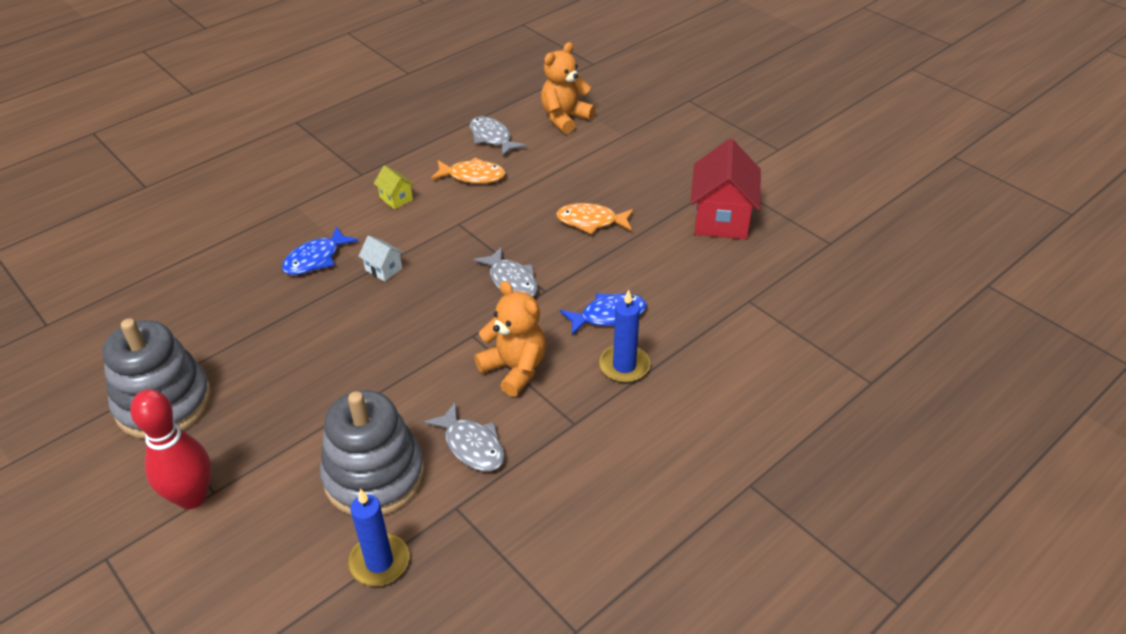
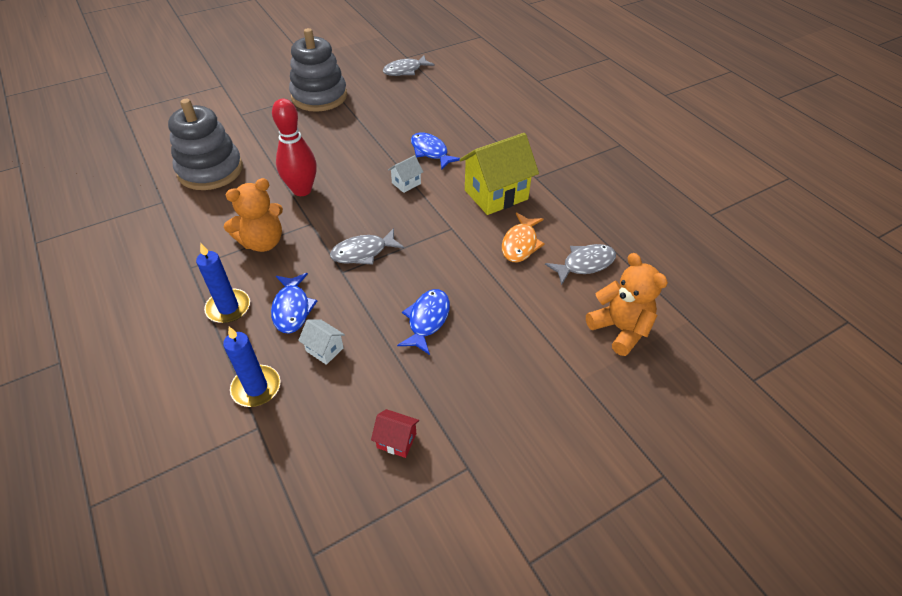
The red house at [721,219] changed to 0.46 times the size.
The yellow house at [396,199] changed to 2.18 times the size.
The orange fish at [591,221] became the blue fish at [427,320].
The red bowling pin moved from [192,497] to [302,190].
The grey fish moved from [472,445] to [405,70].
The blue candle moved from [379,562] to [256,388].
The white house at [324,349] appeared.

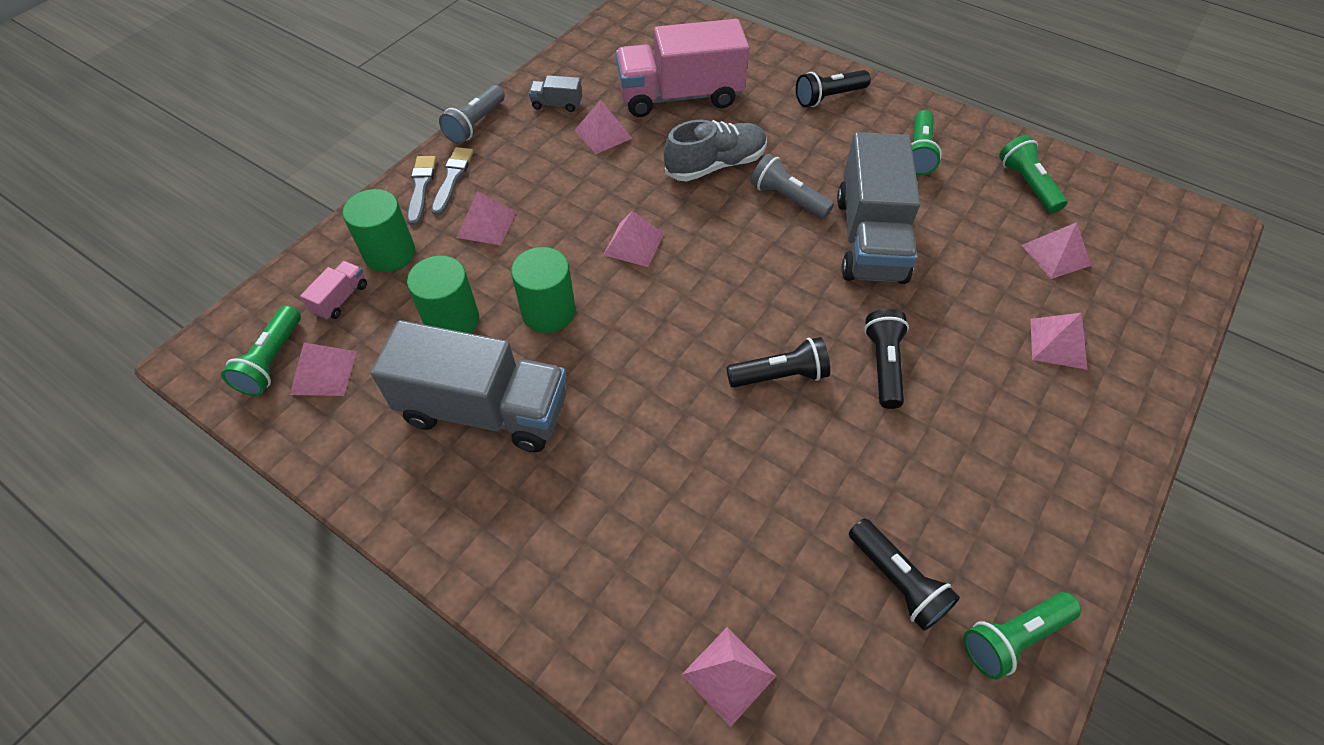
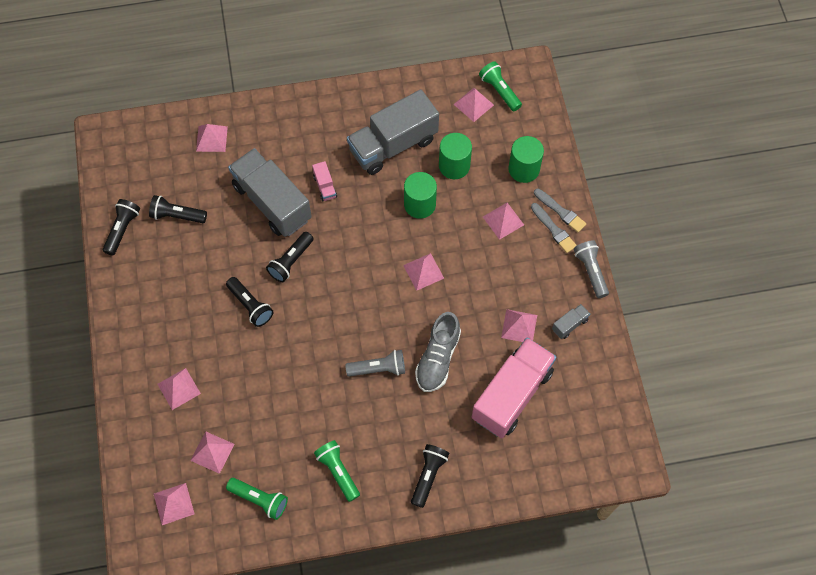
The grey truck moved from [869,238] to [272,202].
The pink truck moved from [341,299] to [325,186].
The green flashlight at [1013,637] became the black flashlight at [122,230].
The pink pyramid at [174,503] appeared.

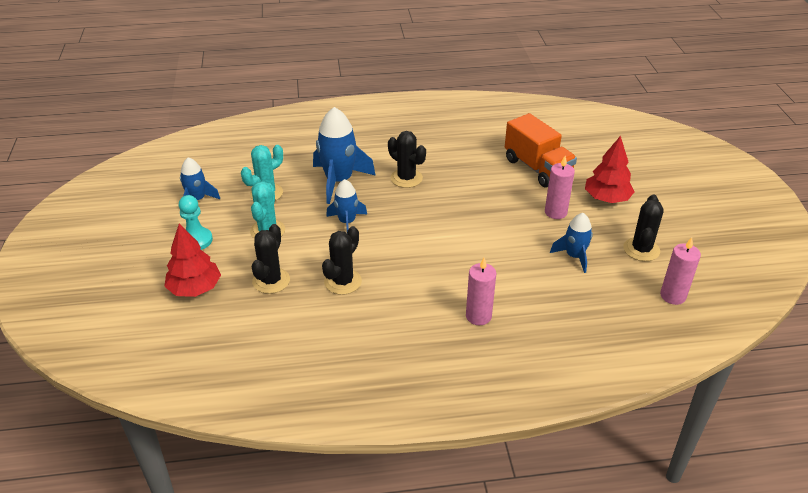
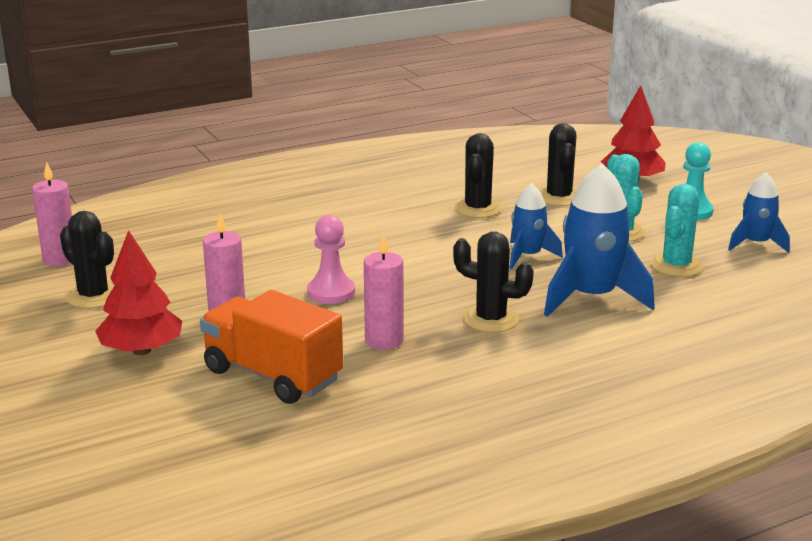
The black cactus at [641,249] turned 45 degrees counterclockwise.
The blue rocket at [574,256] disappeared.
The pink candle moved from [478,316] to [384,341].
The pink pawn at [331,292] appeared.

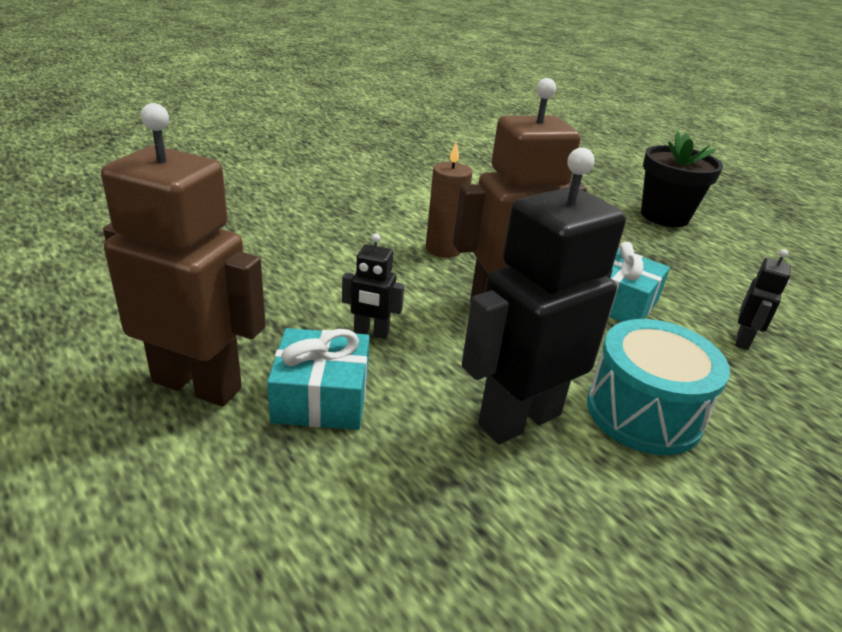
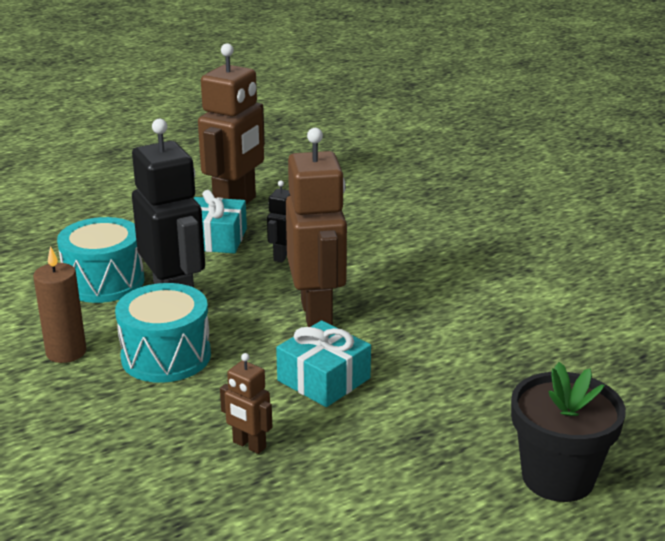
The brown candle moved from [443,249] to [66,352].
The black robot at [743,341] became the brown robot at [249,445].
The turquoise drum at [104,282] appeared.

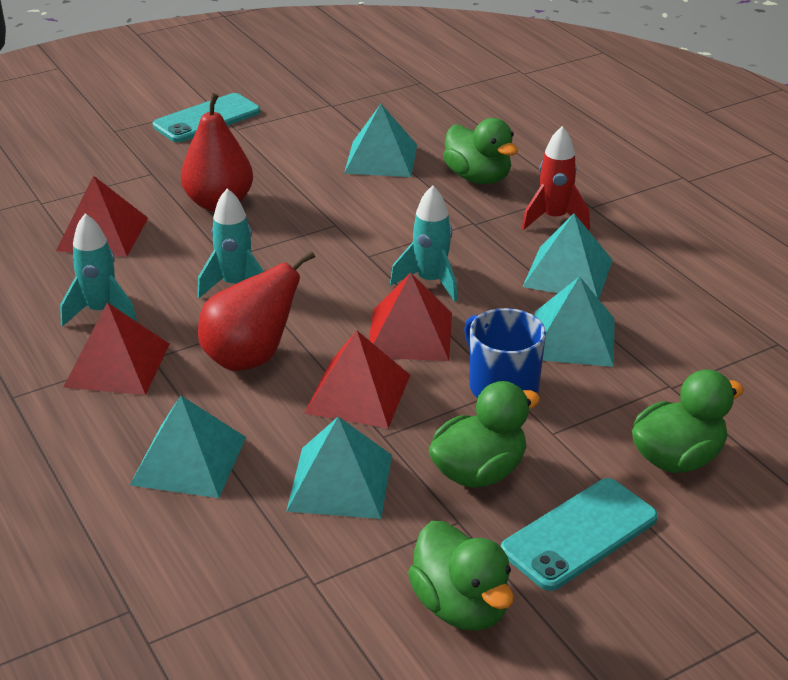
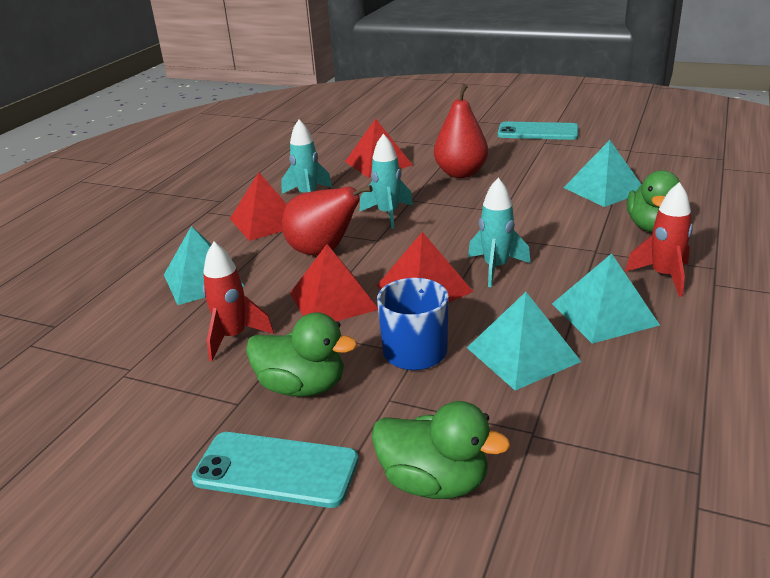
The turquoise pyramid at [340,482] was replaced by the red rocket at [233,337].
The green duck at [461,606] disappeared.

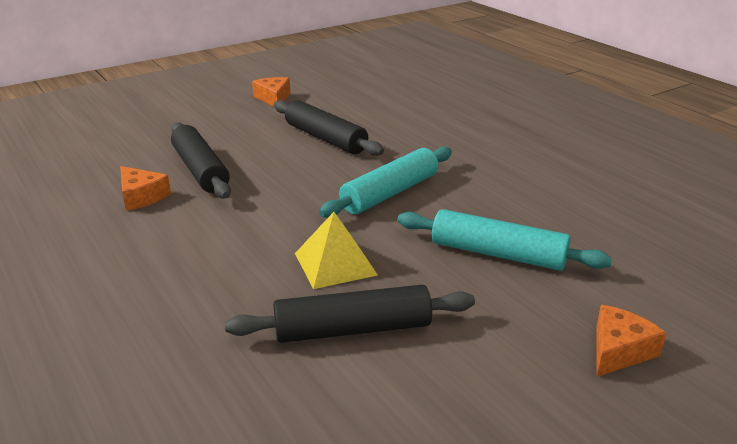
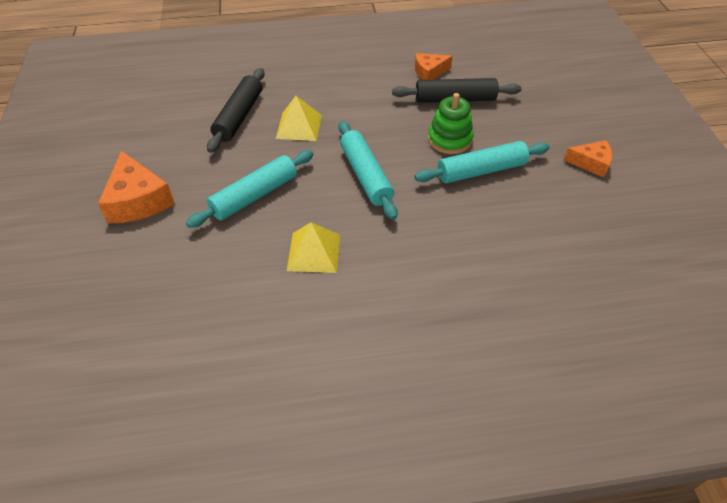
The black rolling pin at [325,138] became the turquoise rolling pin at [481,171].
The orange cheese at [619,350] changed to 1.64 times the size.
The green stacking toy at [449,139] appeared.
The yellow pyramid at [314,252] appeared.

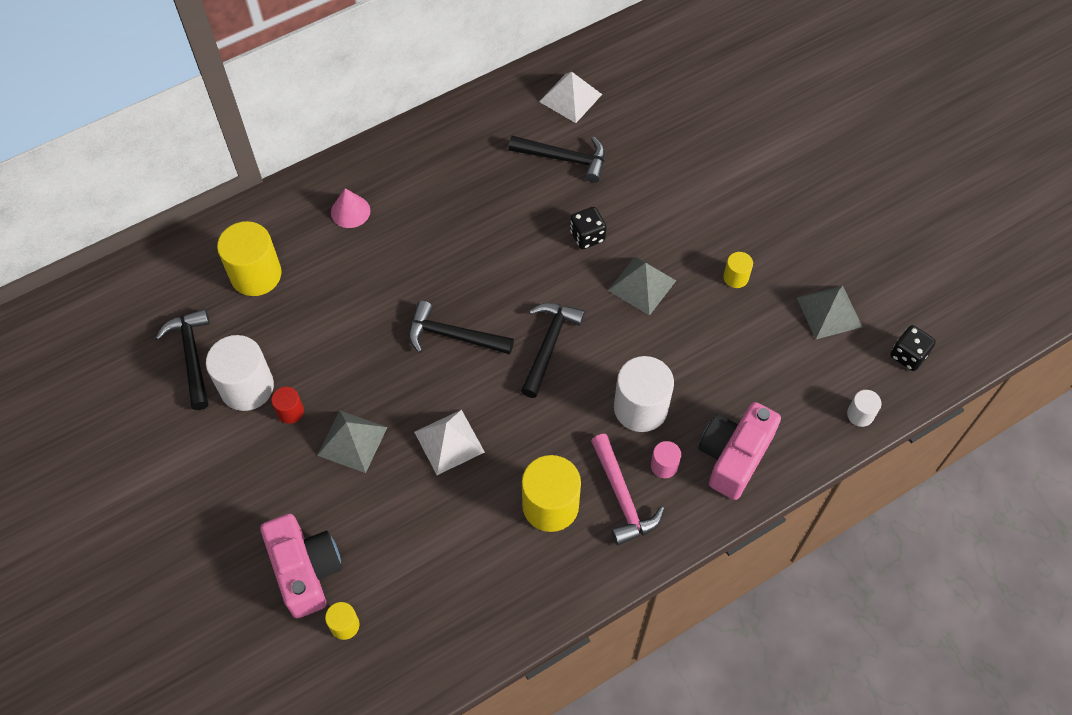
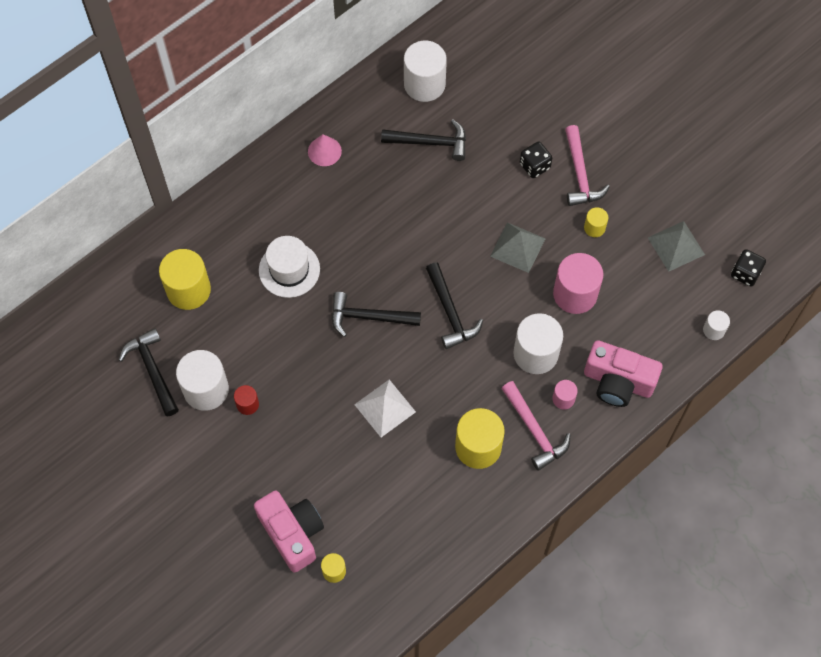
The white pyramid at [570,98] was replaced by the white cylinder at [424,84].
The pink cone moved from [350,211] to [324,151].
The black dice moved from [587,236] to [534,166].
The black hammer at [549,345] turned 150 degrees clockwise.
The pink camera at [733,456] turned 90 degrees counterclockwise.
The grey pyramid at [352,441] disappeared.
The pink hammer at [580,174] appeared.
The white hat at [289,269] appeared.
The pink cylinder at [575,294] appeared.

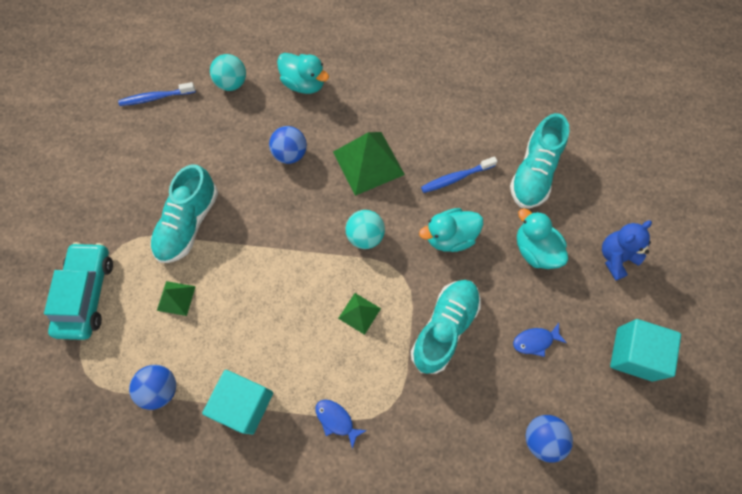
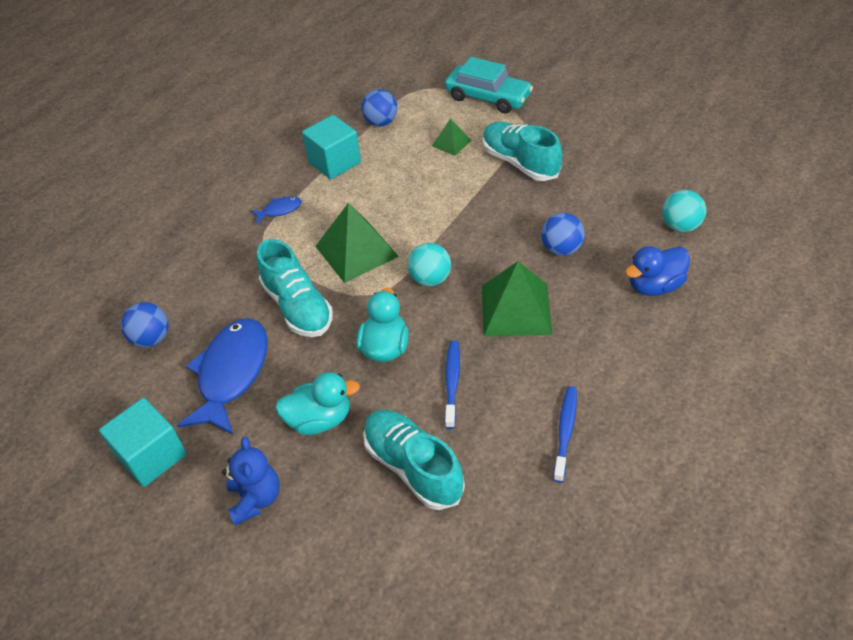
The turquoise duck at [304,84] became the blue duck at [654,286].
The blue toothbrush moved from [156,98] to [565,431].
The green pyramid at [359,313] changed to 1.92 times the size.
The blue fish at [535,341] changed to 2.27 times the size.

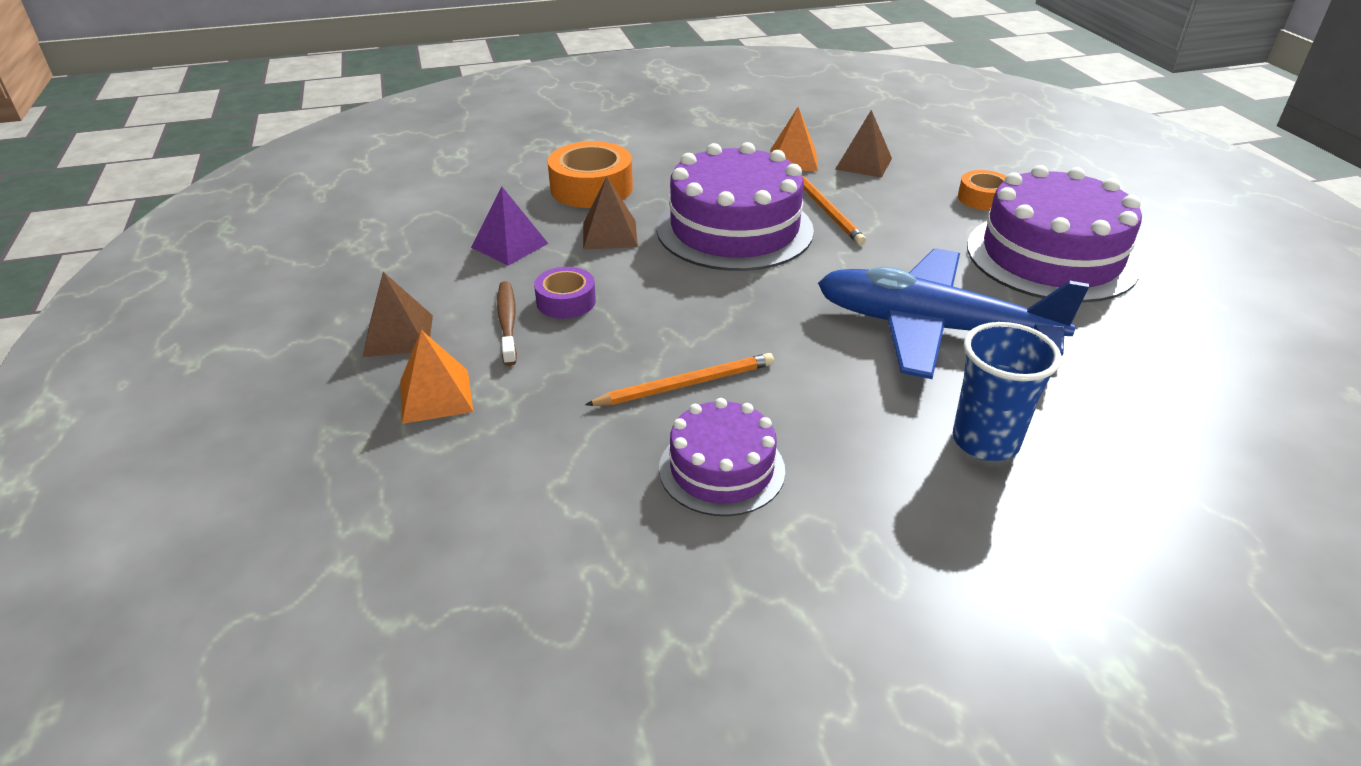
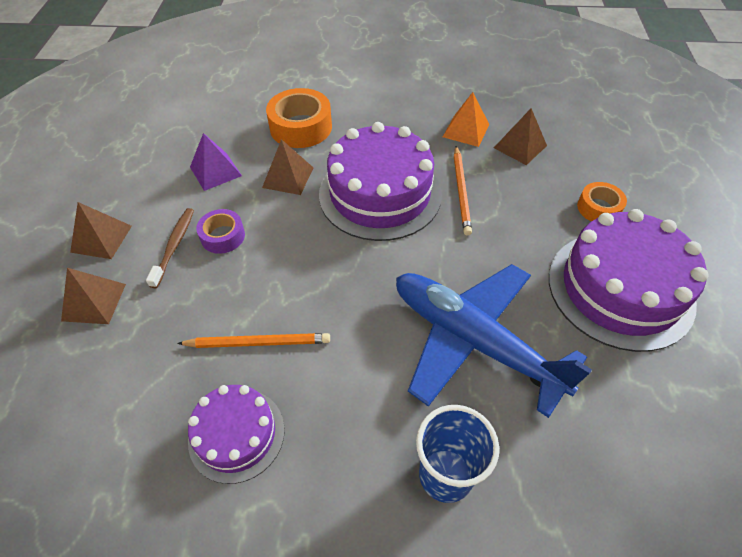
The orange pyramid at [436,396] became the brown pyramid at [94,302].

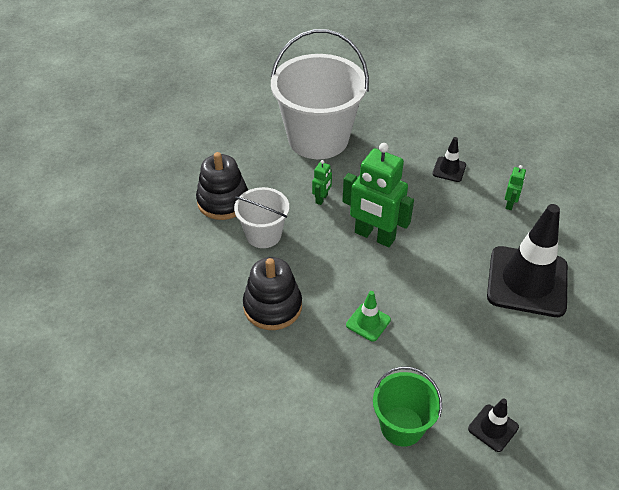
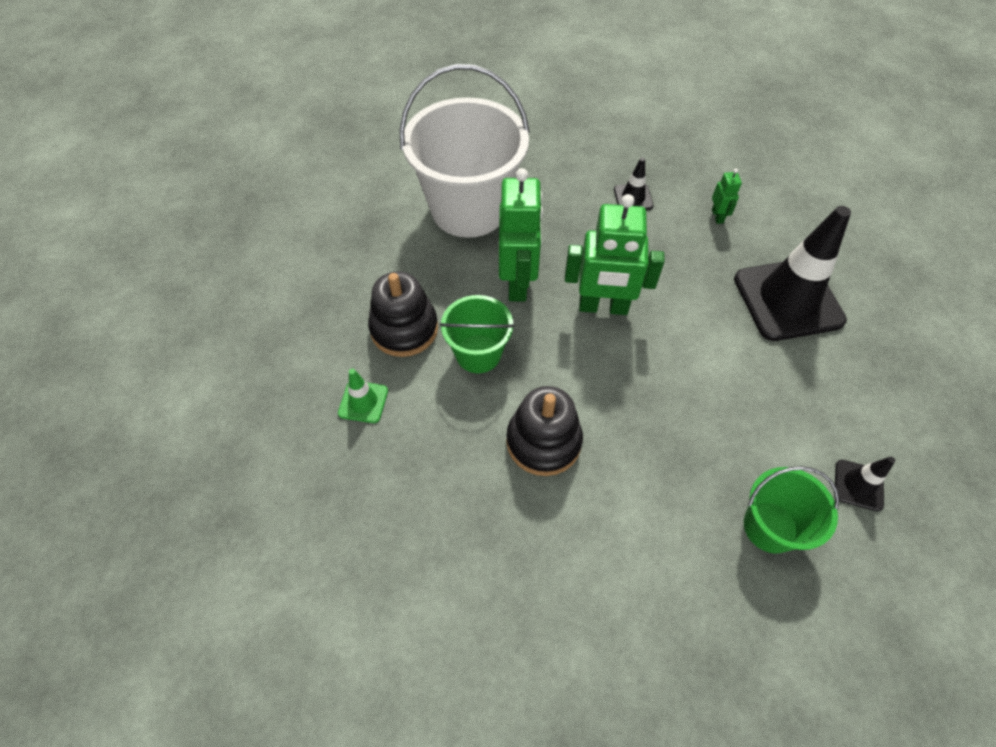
The green robot at [322,199] changed to 2.23 times the size.
The white bucket at [263,234] became the green bucket at [478,354].
The green traffic cone moved from [368,322] to [363,402].

